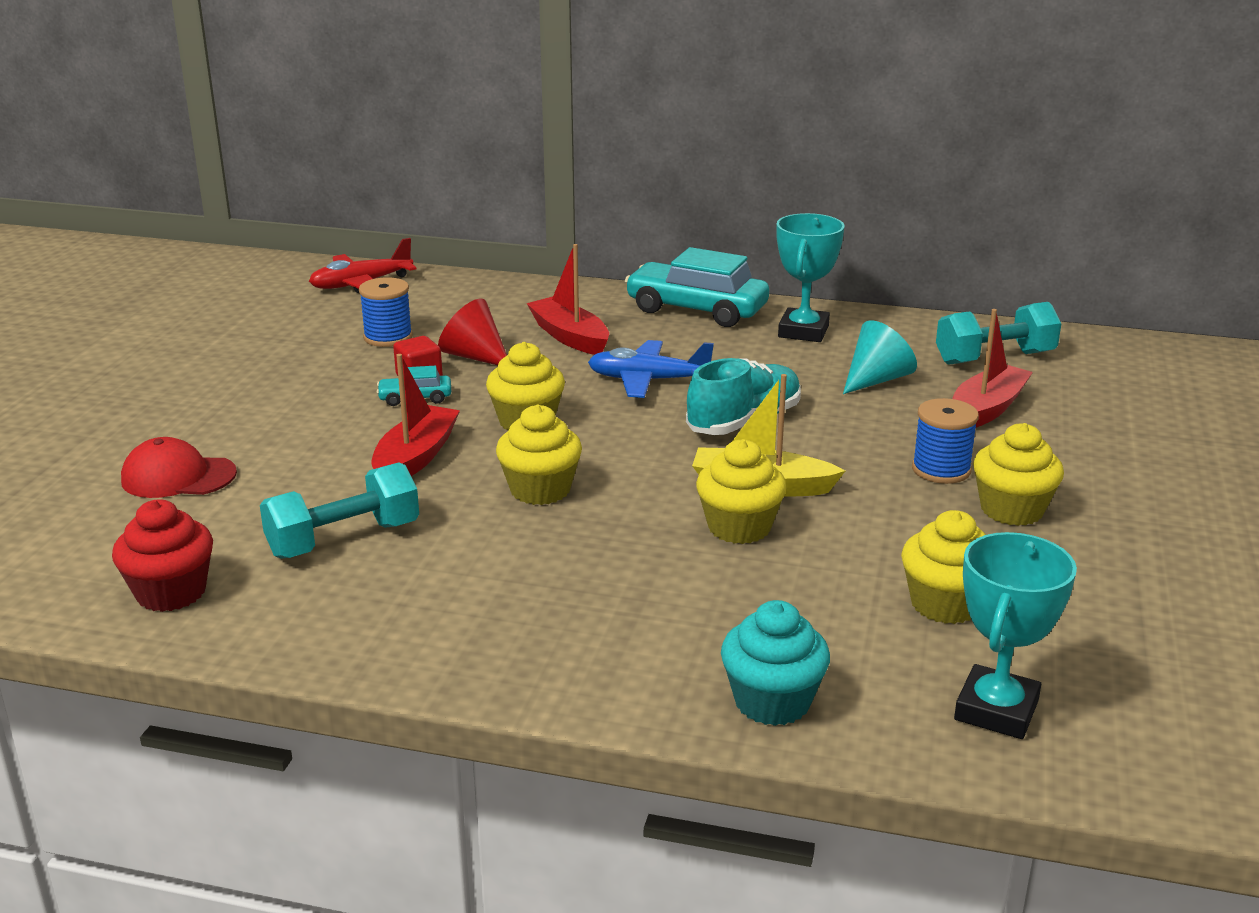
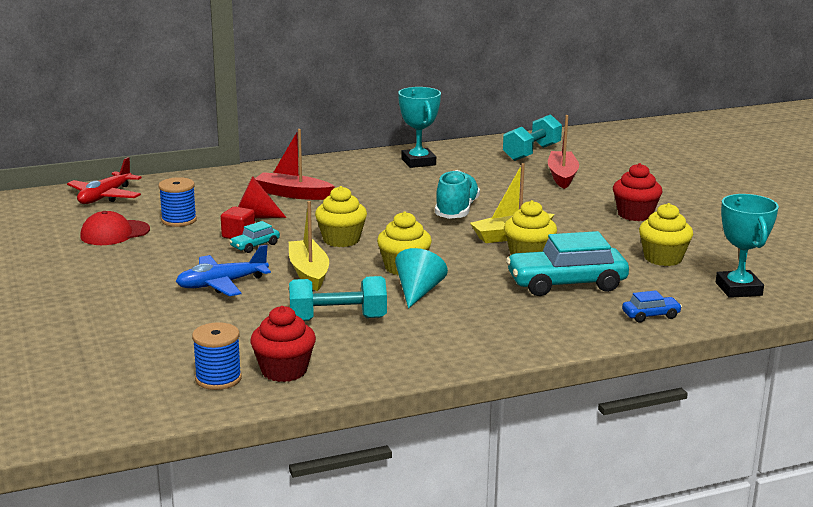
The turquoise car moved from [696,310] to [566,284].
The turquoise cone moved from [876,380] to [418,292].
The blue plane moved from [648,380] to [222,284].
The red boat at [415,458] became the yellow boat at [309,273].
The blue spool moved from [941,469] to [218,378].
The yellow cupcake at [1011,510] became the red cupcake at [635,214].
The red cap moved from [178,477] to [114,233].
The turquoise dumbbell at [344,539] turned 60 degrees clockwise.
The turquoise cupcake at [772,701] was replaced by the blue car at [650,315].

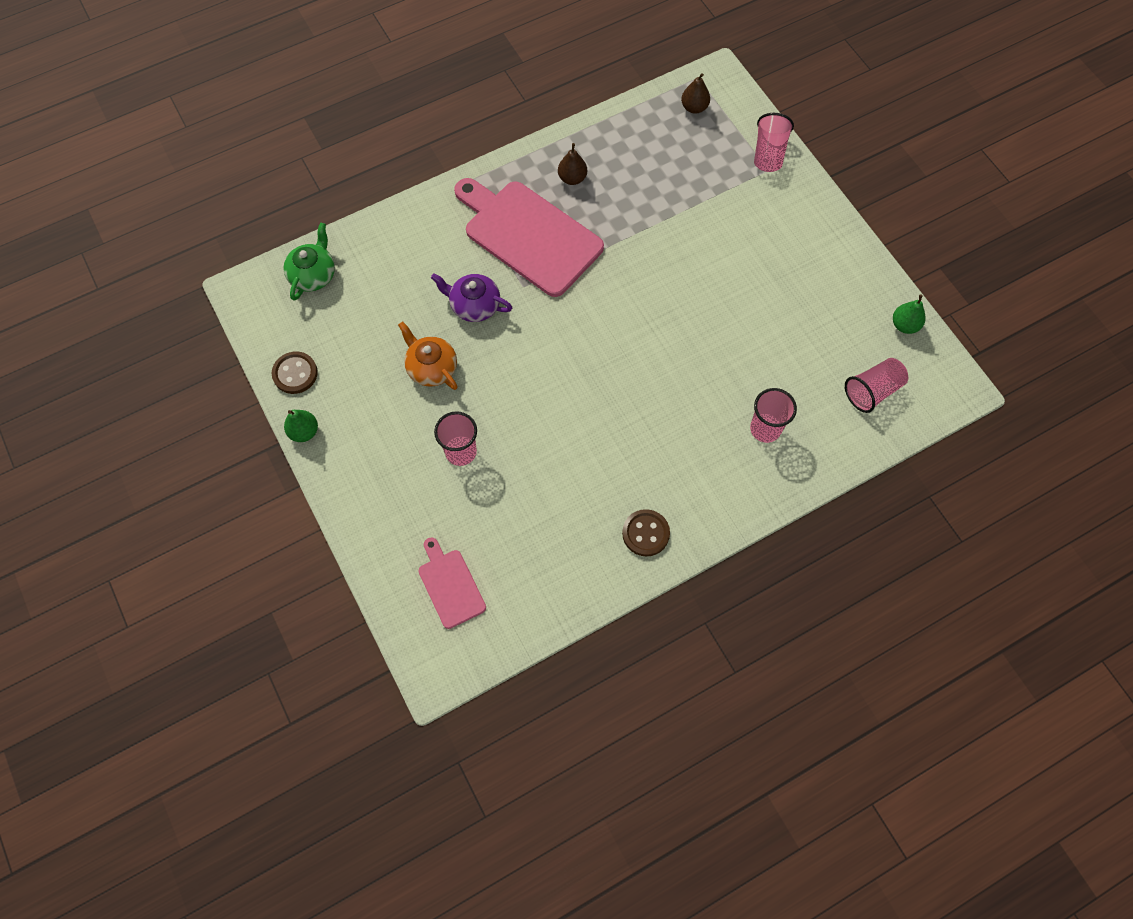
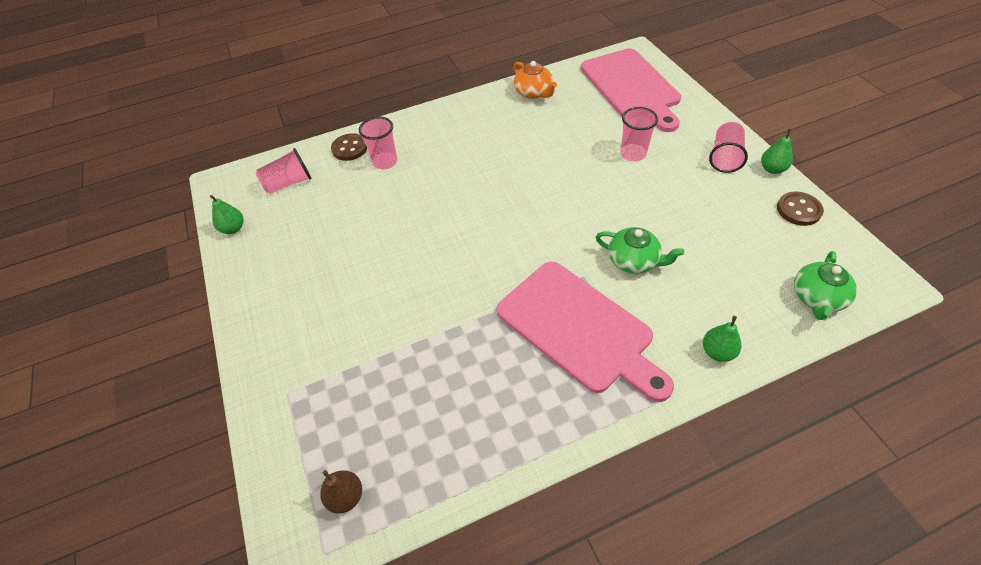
The pink cup moved from [769,153] to [724,157].
The brown pear at [572,178] disappeared.
The purple teapot at [474,305] became the green teapot at [634,260].
The orange teapot moved from [431,367] to [533,92].
The brown button moved from [645,533] to [350,148].
The pink cutting board at [450,585] changed to 2.01 times the size.
The green pear at [717,352] appeared.

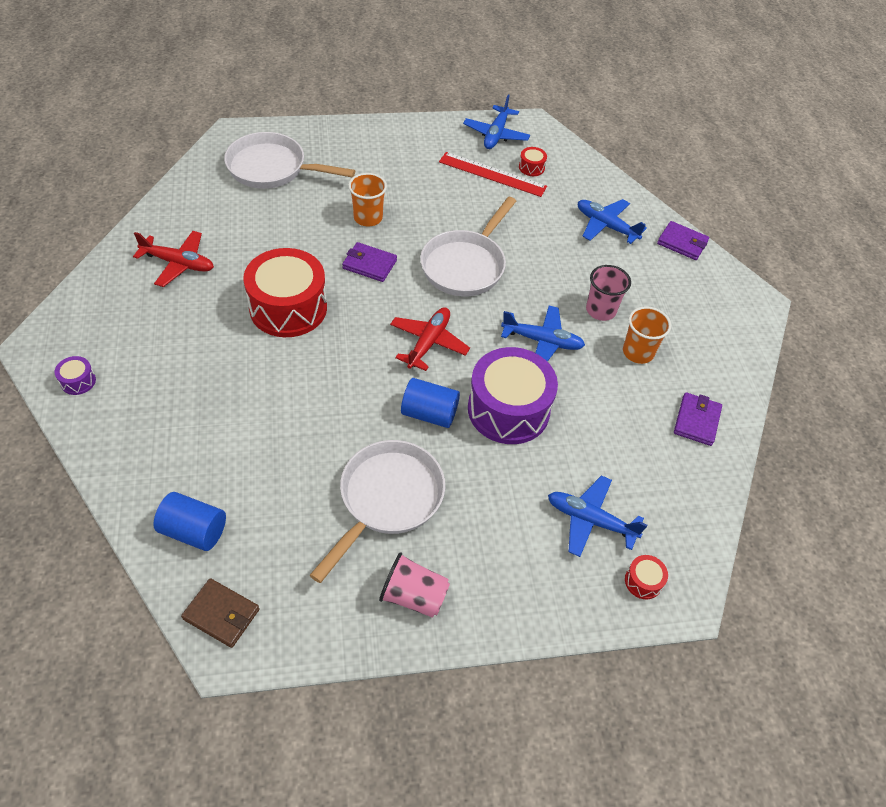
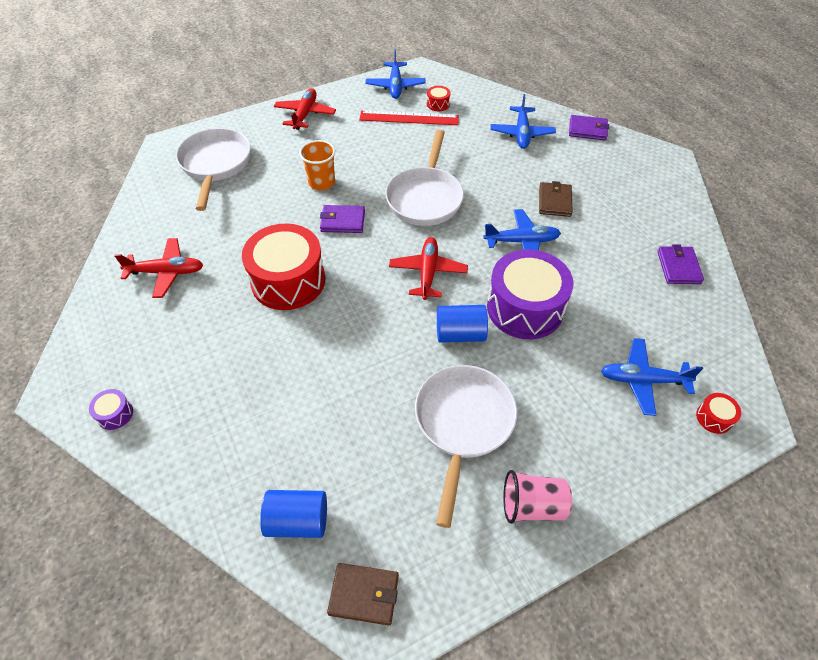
The white pan at [272,168] turned 90 degrees clockwise.
The blue plane at [606,226] turned 105 degrees counterclockwise.
The pink cup at [601,310] was replaced by the brown wallet at [554,201].
The orange cup at [638,352] disappeared.
The red plane at [305,114] appeared.

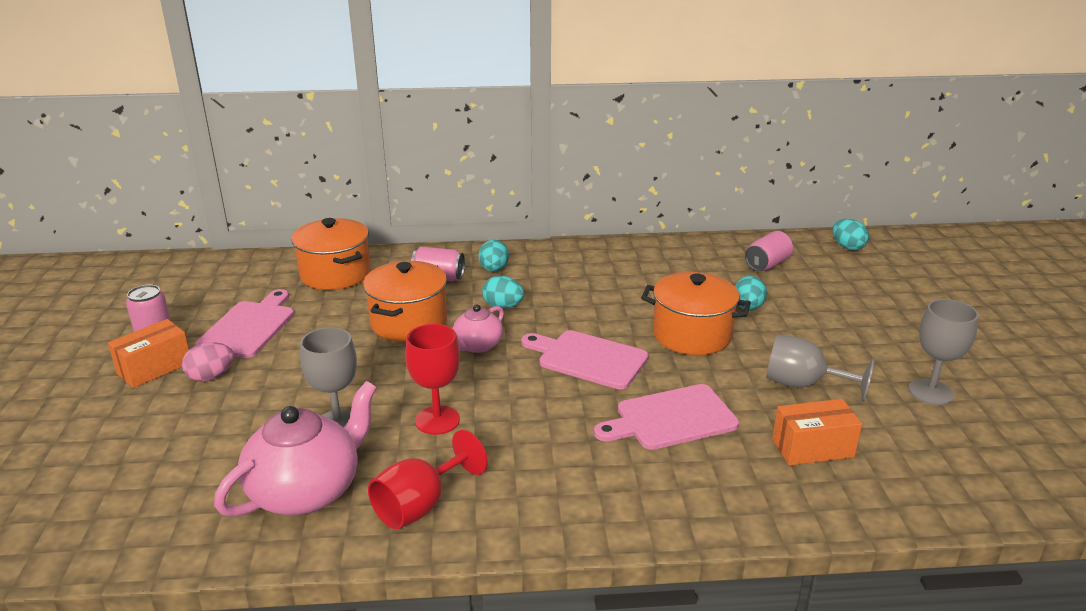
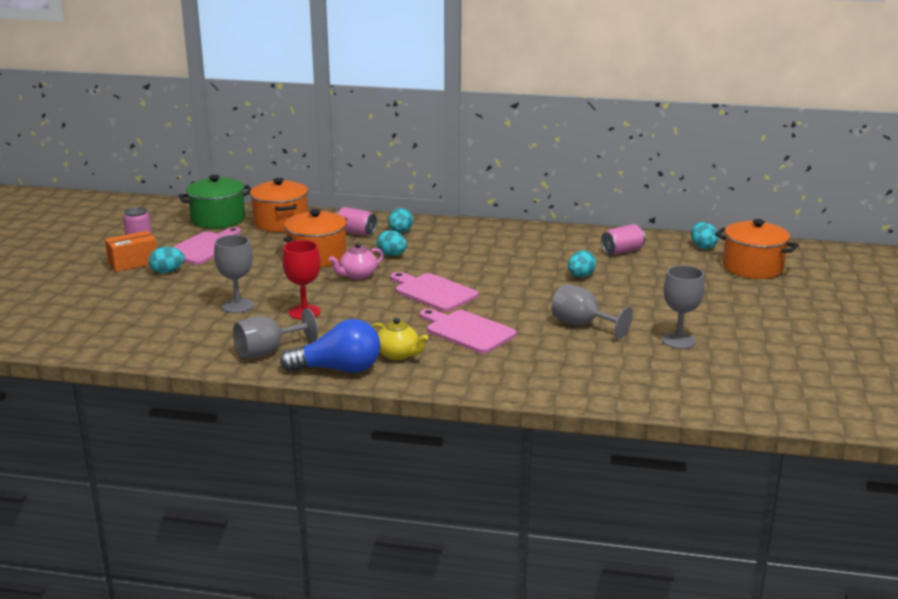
The orange pot moved from [692,335] to [752,268].
The pink egg at [211,377] became the turquoise egg at [167,272].
The pink teapot at [307,491] disappeared.
The pink cutting board at [671,418] turned 45 degrees clockwise.
The orange box at [812,448] disappeared.
The red goblet at [420,505] became the grey goblet at [267,351].
The green pot at [218,219] appeared.
The yellow teapot at [398,354] appeared.
The blue light bulb at [338,369] appeared.

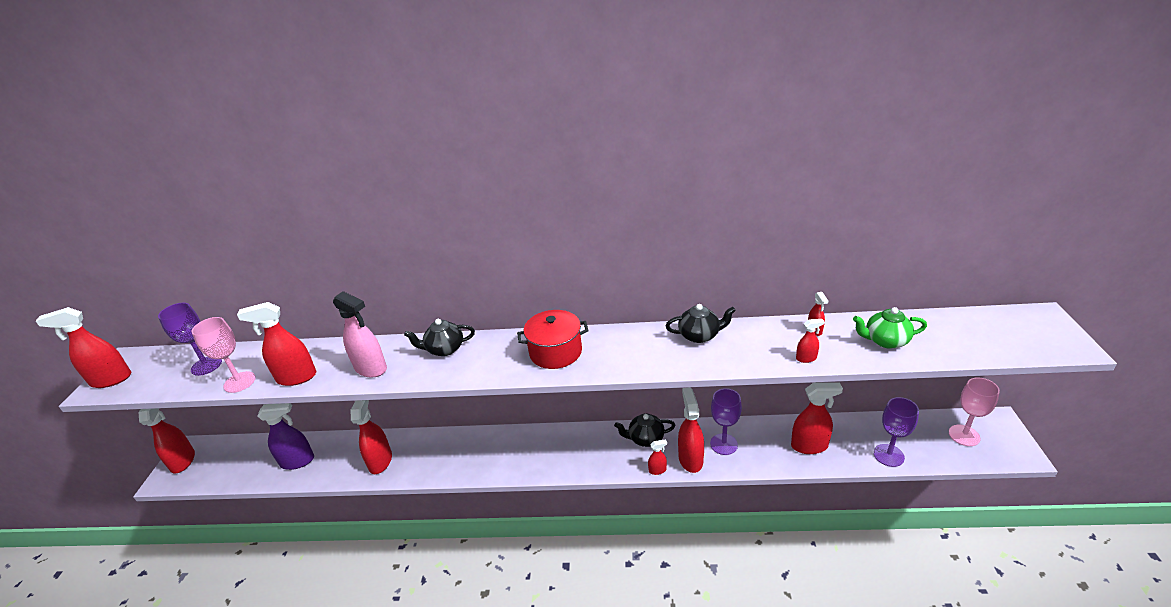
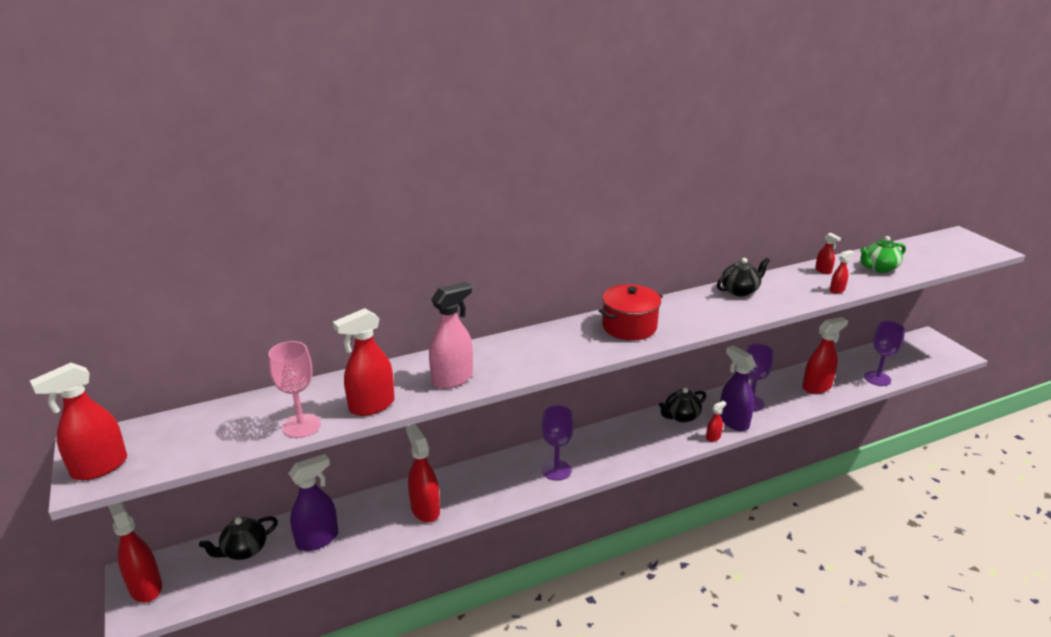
The pink spray bottle at [371,368] turned 45 degrees counterclockwise.
The purple goblet moved from [206,365] to [556,470].
The black teapot moved from [444,349] to [244,550].
The pink goblet at [964,435] disappeared.
The red spray bottle at [690,459] became the purple spray bottle at [733,421].

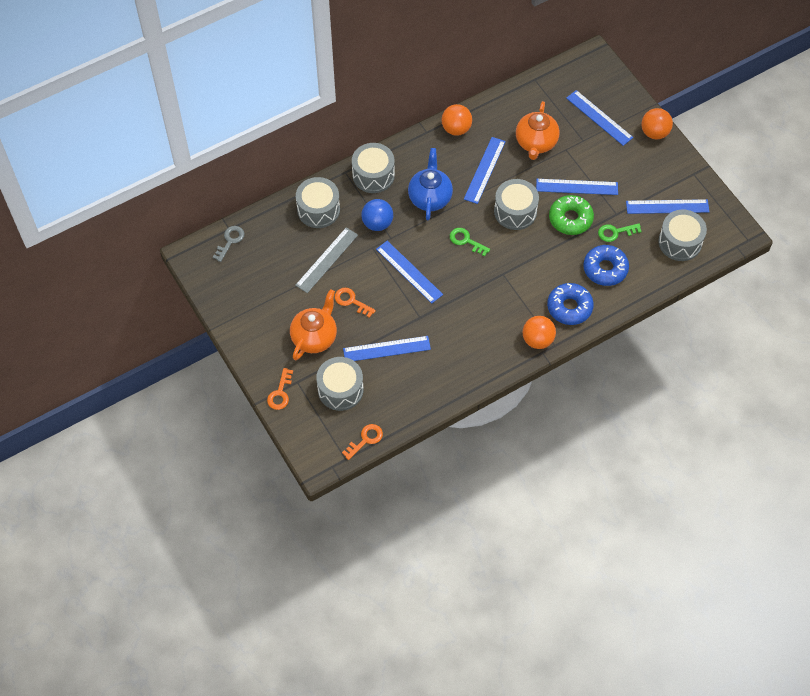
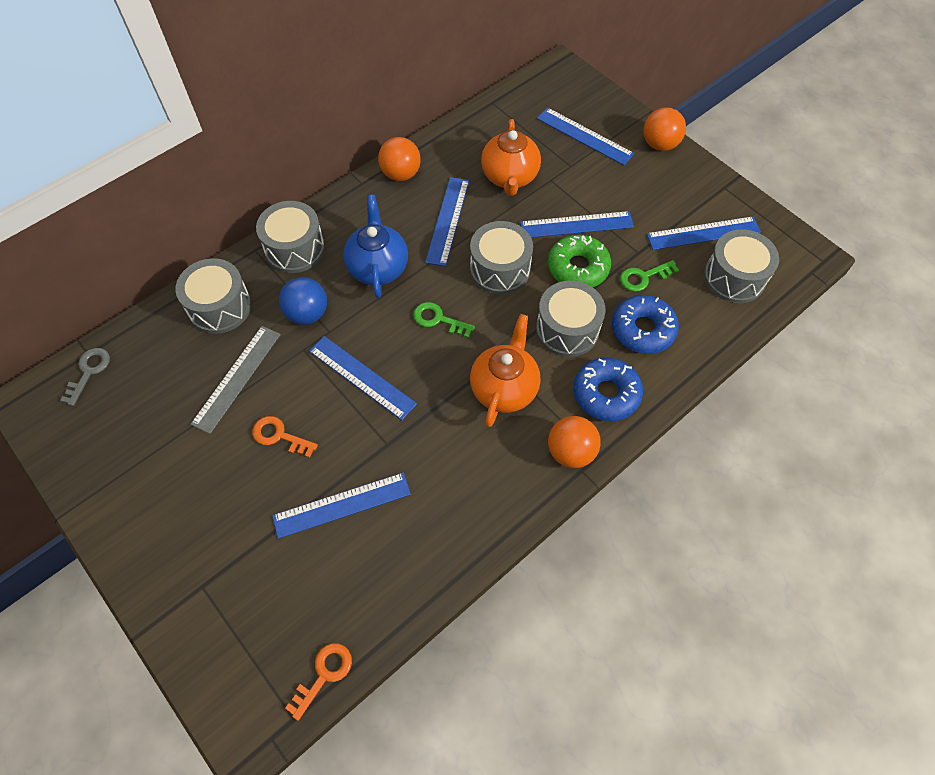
The orange teapot moved from [314,337] to [504,388].
The grey drum moved from [340,390] to [567,329].
The orange key at [280,393] disappeared.

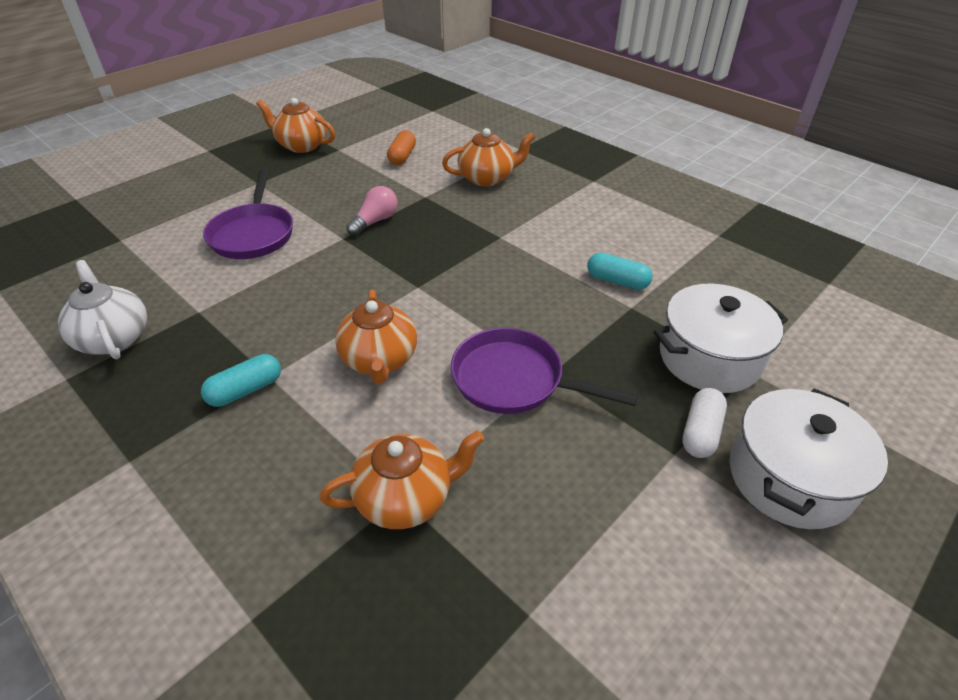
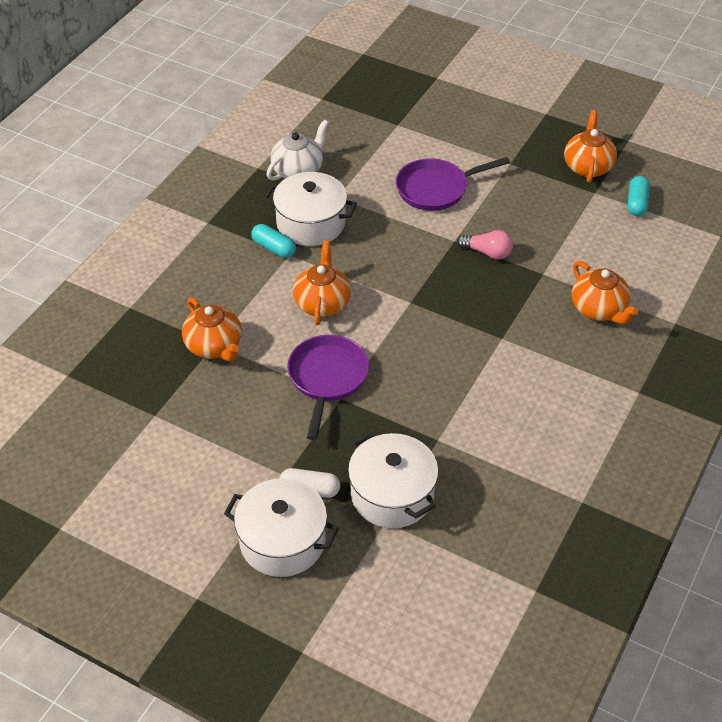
The orange capsule at [402,156] disappeared.
The turquoise capsule moved from [617,281] to [636,203].
The orange teapot at [379,360] turned 120 degrees clockwise.
The white pot at [311,223] appeared.

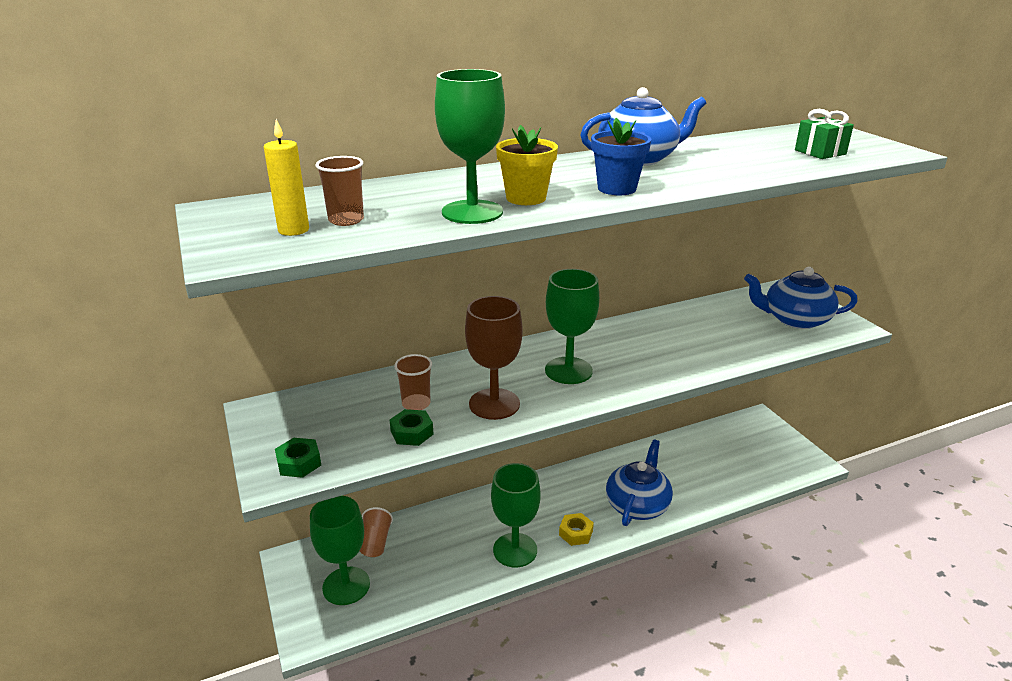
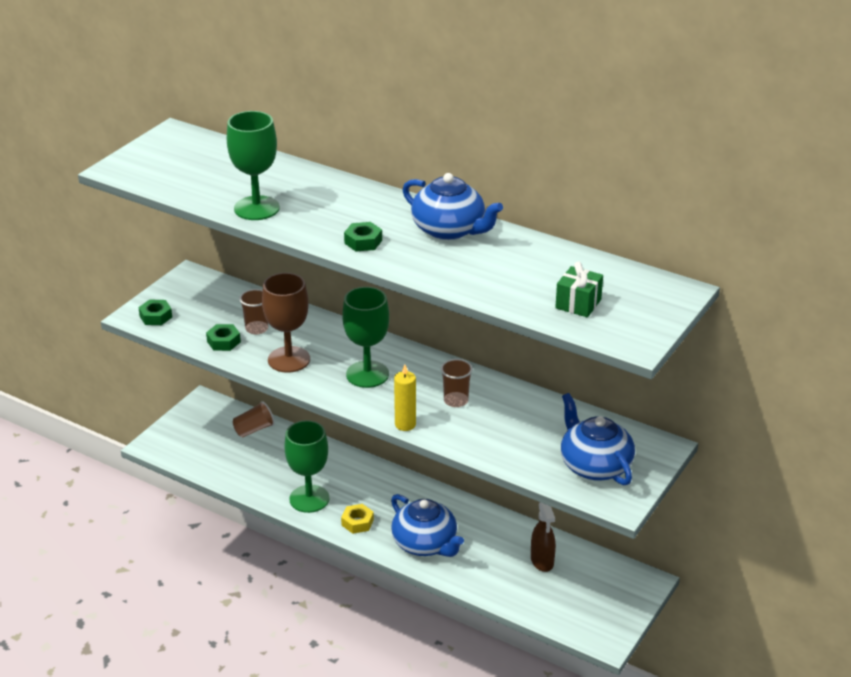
The blue flower pot at [617,188] was replaced by the green nut at [363,242].
The yellow candle moved from [293,230] to [405,424].
The yellow flower pot at [526,198] disappeared.
The brown cup moved from [346,220] to [456,401].
The blue teapot at [637,505] turned 60 degrees clockwise.
The green goblet at [346,586] disappeared.
The brown spray bottle at [542,561] appeared.

